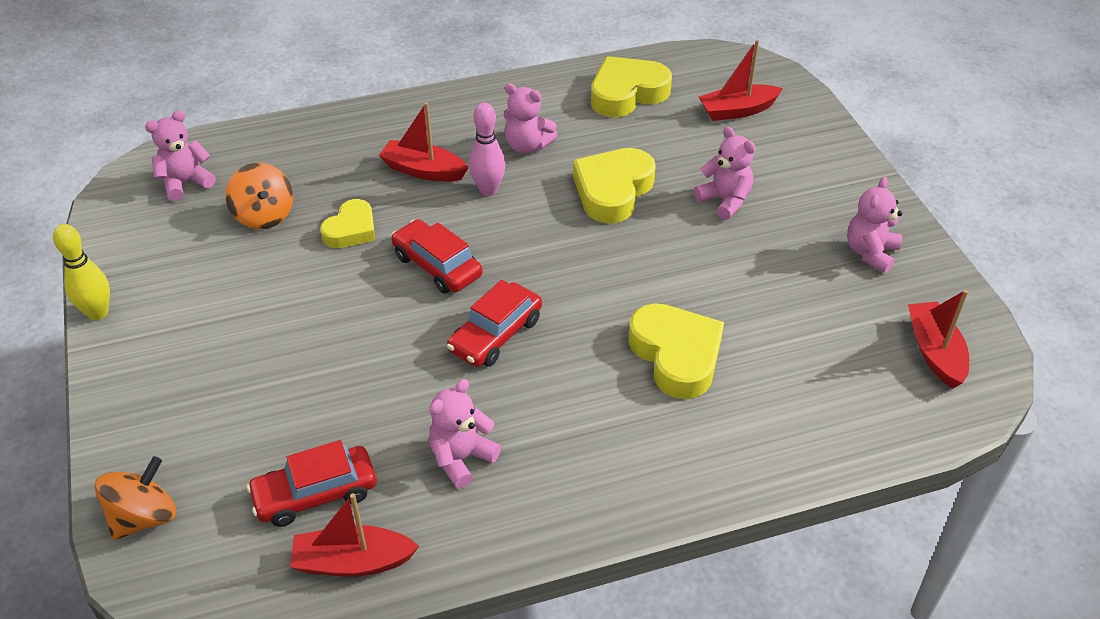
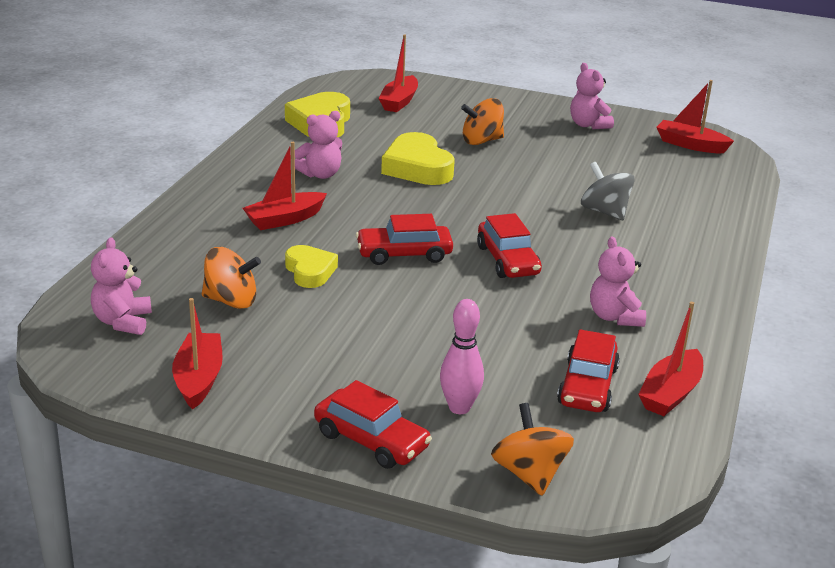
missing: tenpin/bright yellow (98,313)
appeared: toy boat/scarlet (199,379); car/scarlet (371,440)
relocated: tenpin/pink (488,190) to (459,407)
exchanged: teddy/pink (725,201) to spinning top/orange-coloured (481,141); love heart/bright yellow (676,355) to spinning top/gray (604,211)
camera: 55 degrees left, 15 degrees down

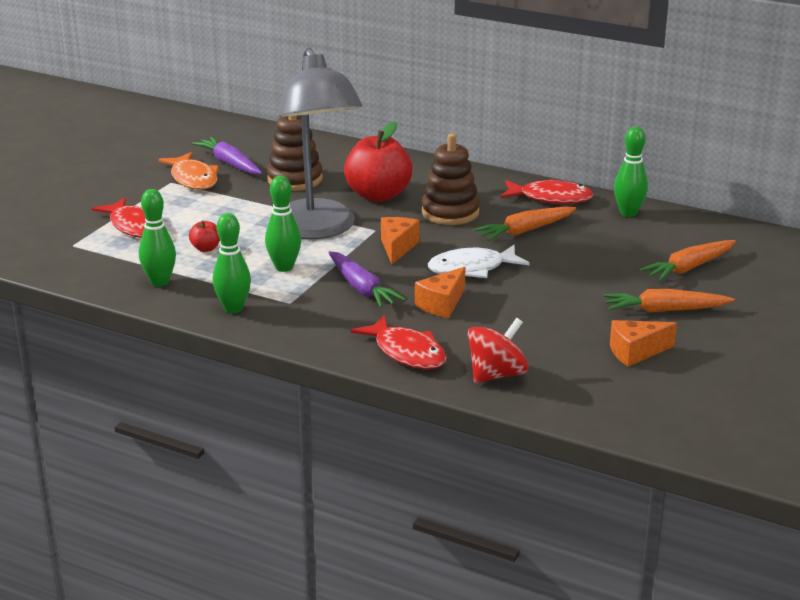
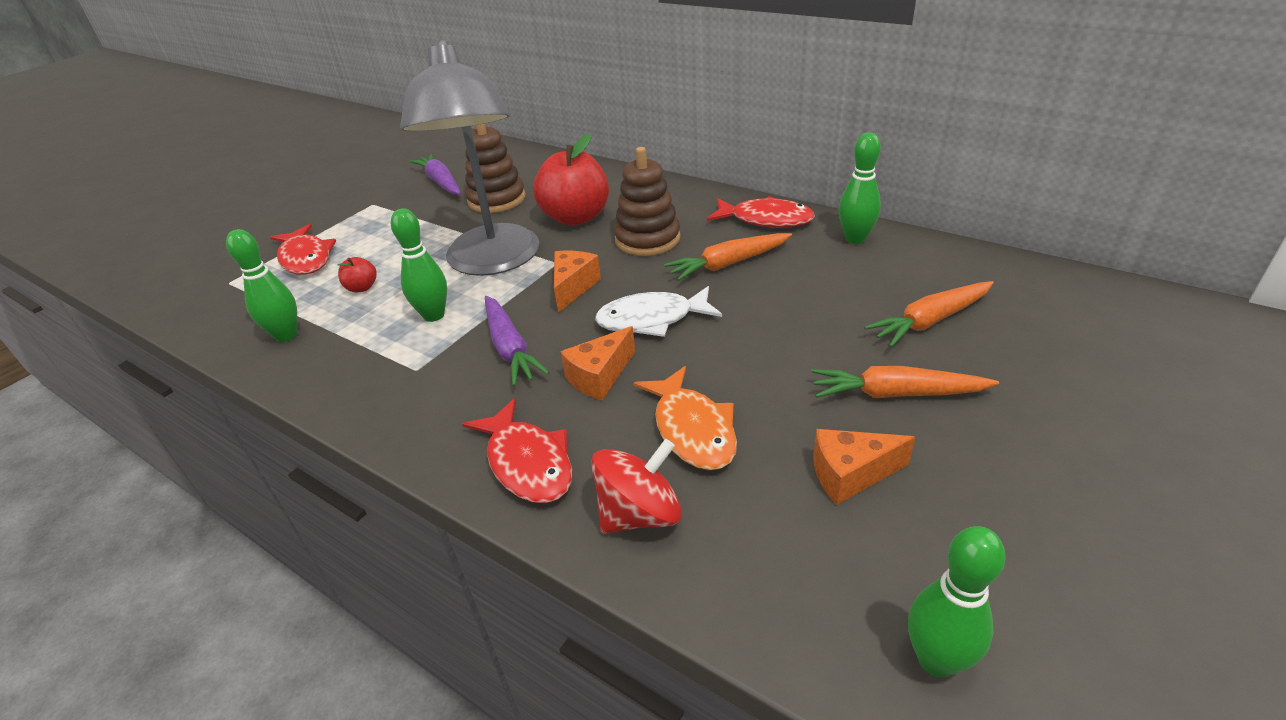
relocated: fish figure/orange-coloured (193,179) to (692,429); tenpin/emerald (233,308) to (936,660)
camera: 10 degrees right, 10 degrees up

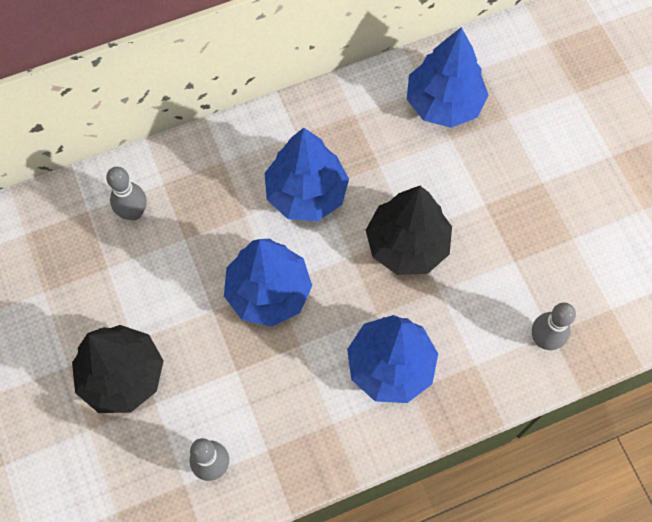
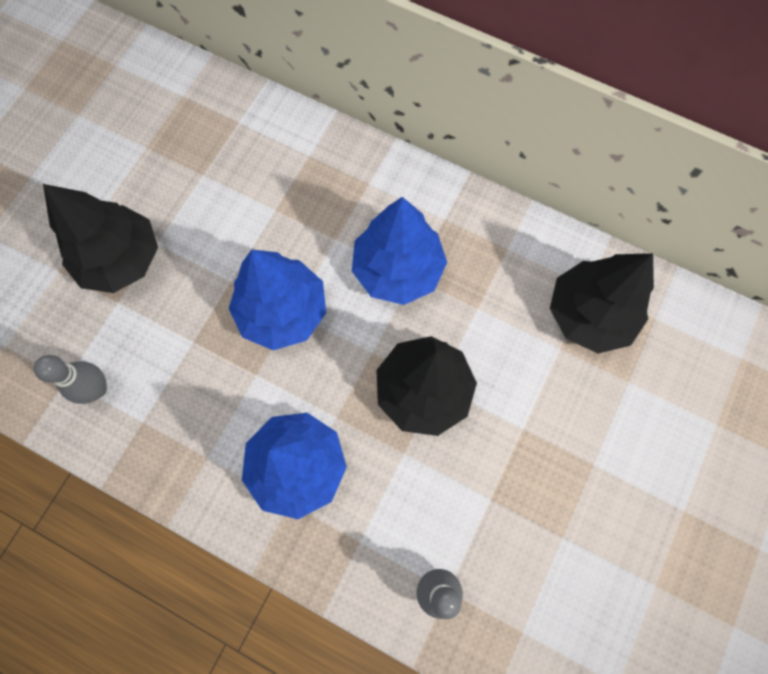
missing: tenpin/gray (134,212)
colour: fir tree/cobalt (444,103) to fir tree/black (589,314)
camera: 50 degrees right, 5 degrees up

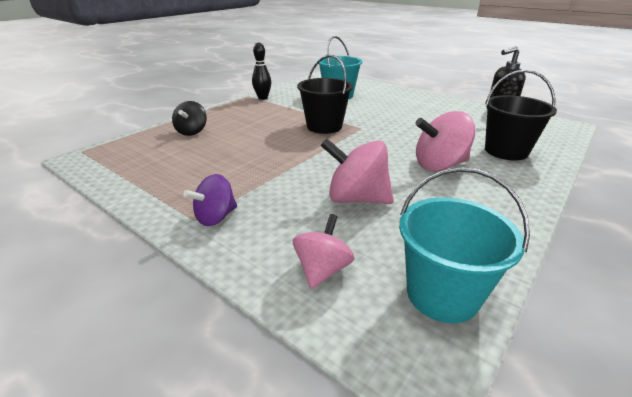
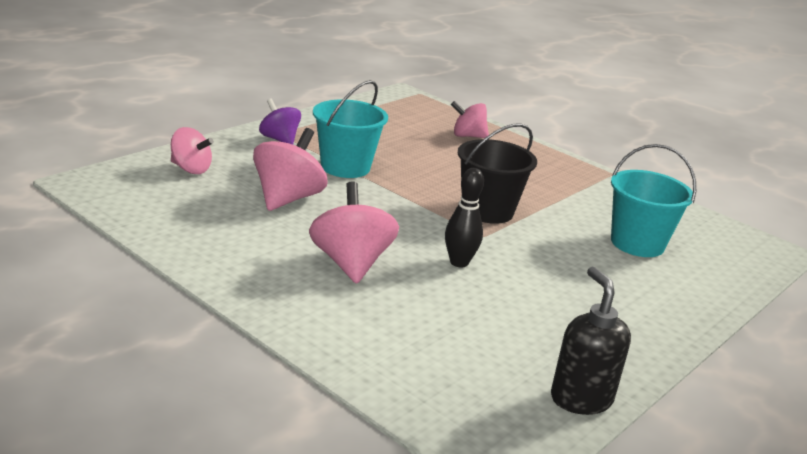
missing: bucket/black (506,151)
relocated: bucket/aqua (442,294) to (345,167); tenpin/black (262,98) to (459,262)
colour: spinning top/black (192,131) to spinning top/pink (468,136)
camera: 90 degrees right, 5 degrees down

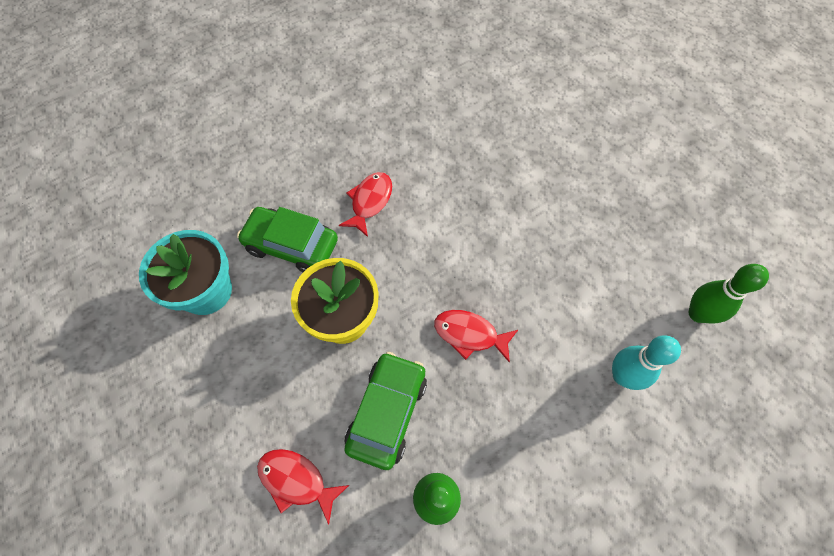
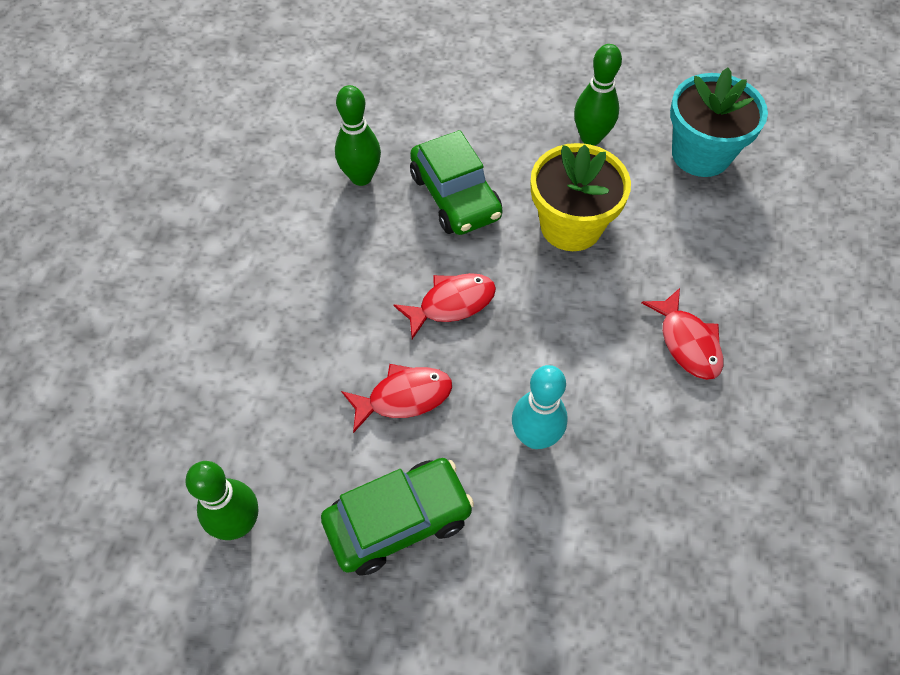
appeared: tenpin/emerald (591,137)
relocated: car/emerald (291,246) to (398,520); fish figure/scarlet (296,480) to (404,397); tenpin/aqua (622,376) to (535,437)
camera: 135 degrees right, 5 degrees down

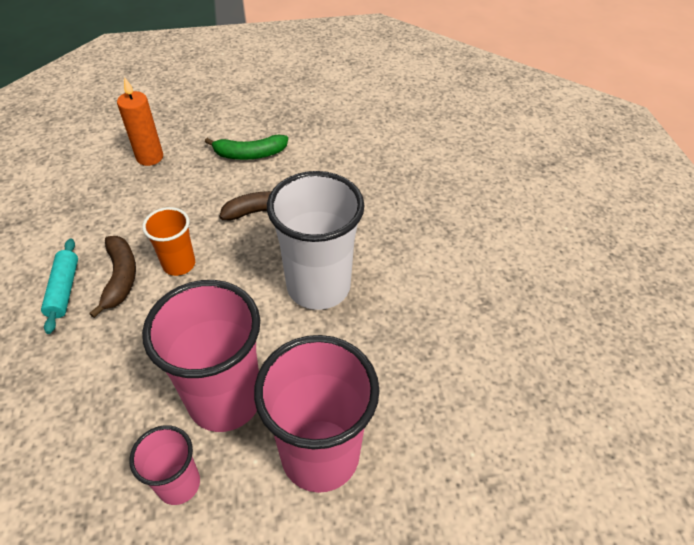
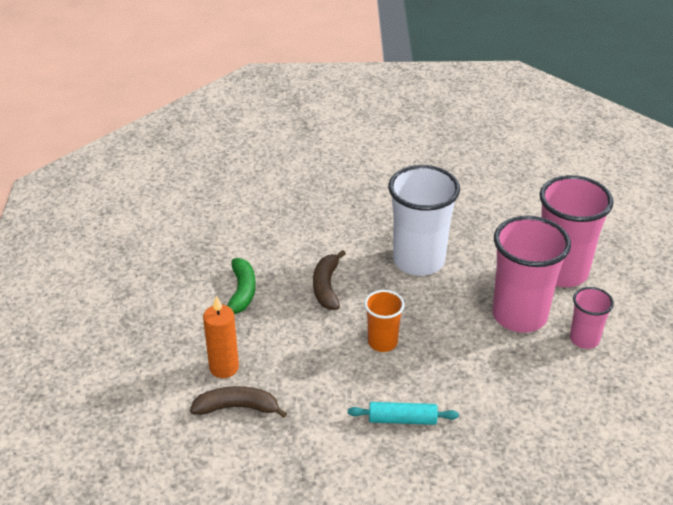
relocated: banana fruit/brown (120,278) to (237,407)
camera: 80 degrees left, 10 degrees down

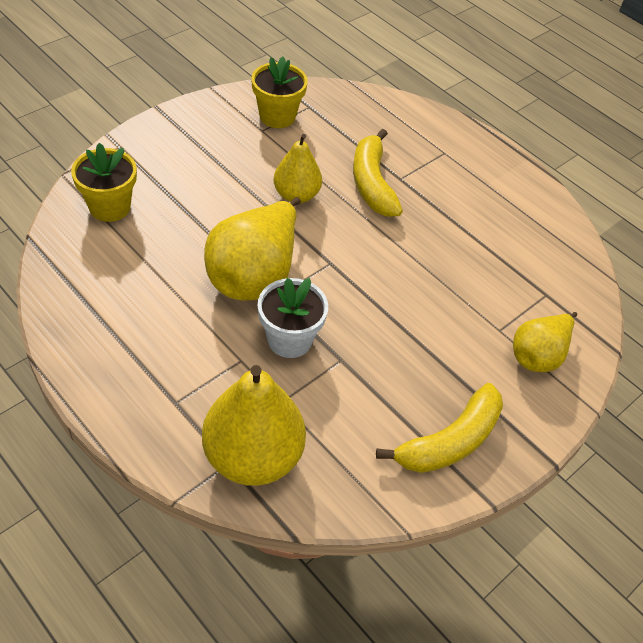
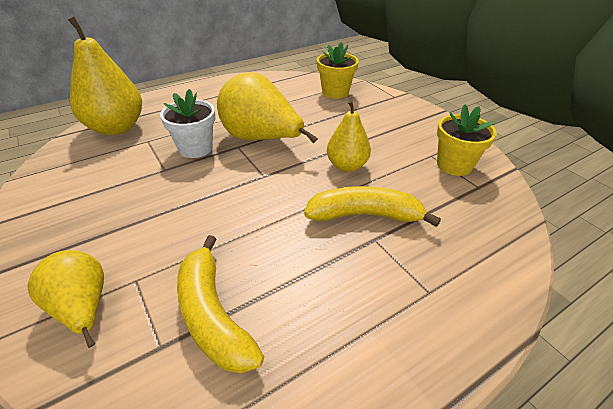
relocated: banana fruit/bright yellow (449,441) to (212,315)
camera: 105 degrees right, 10 degrees down

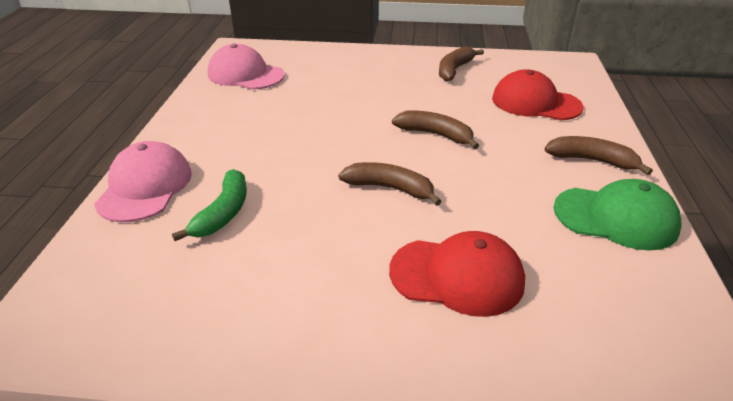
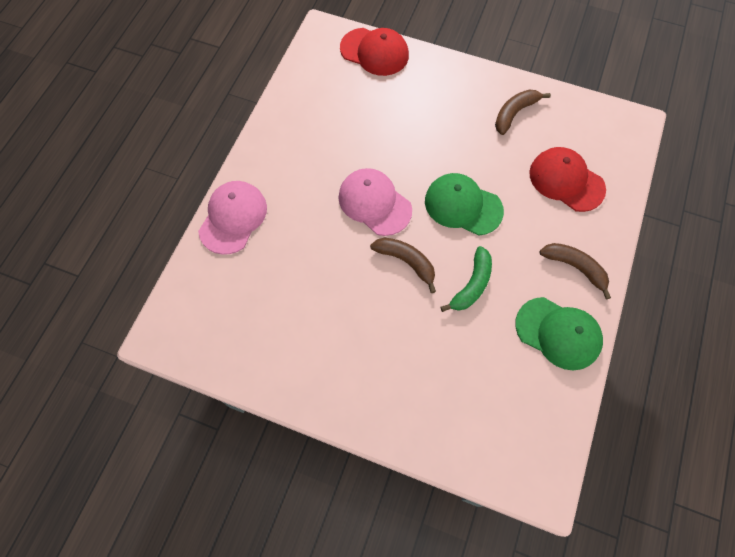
relocated: peaked cap/pink (245,74) to (374,203); peaked cap/scarlet (457,276) to (374,52); banana fruit/emerald (223,213) to (472,285)
exchanged: banana fruit/brown (435,135) to peaked cap/emerald (463,205)
camera: 15 degrees right, 30 degrees up

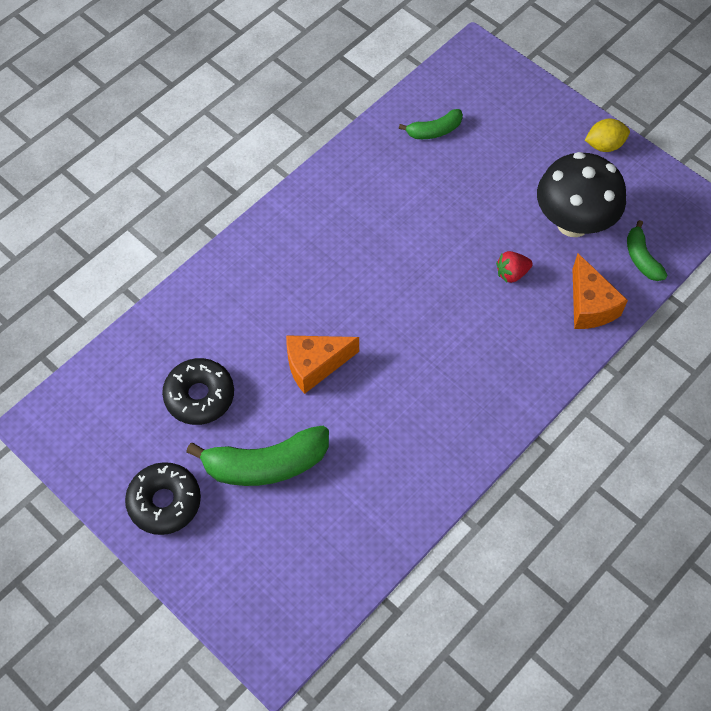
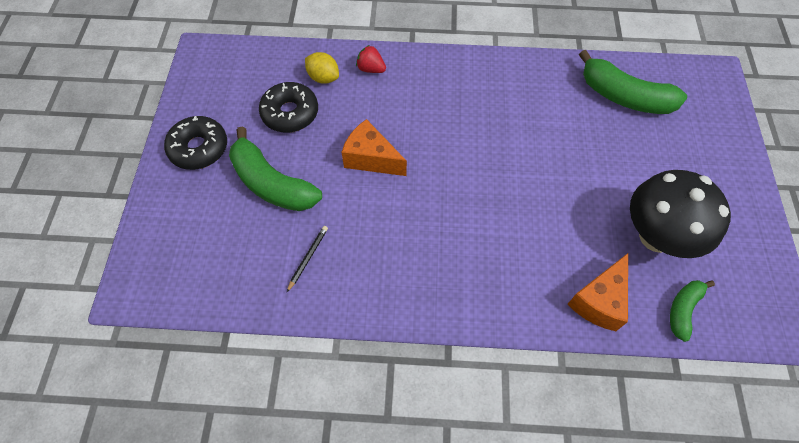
appeared: wooden pencil/black (308,258)
relocated: toy lemon/bright yellow (604,145) to (323,78); berry/scarlet (512,273) to (371,69)
size: banana fruit/emerald (434,131) = (624,97) x1.83
camera: 50 degrees right, 0 degrees up

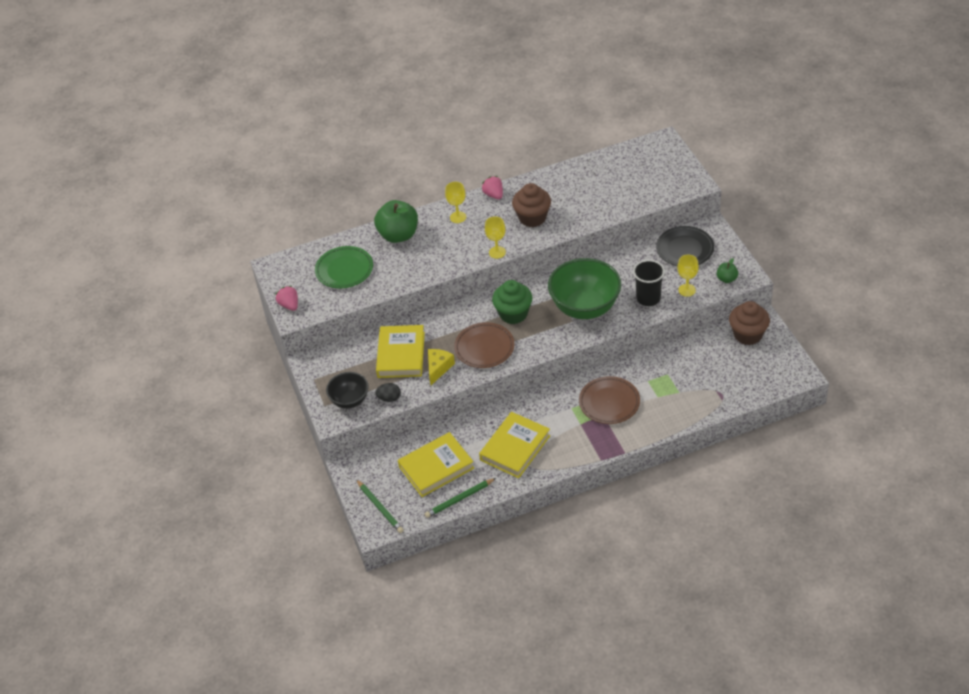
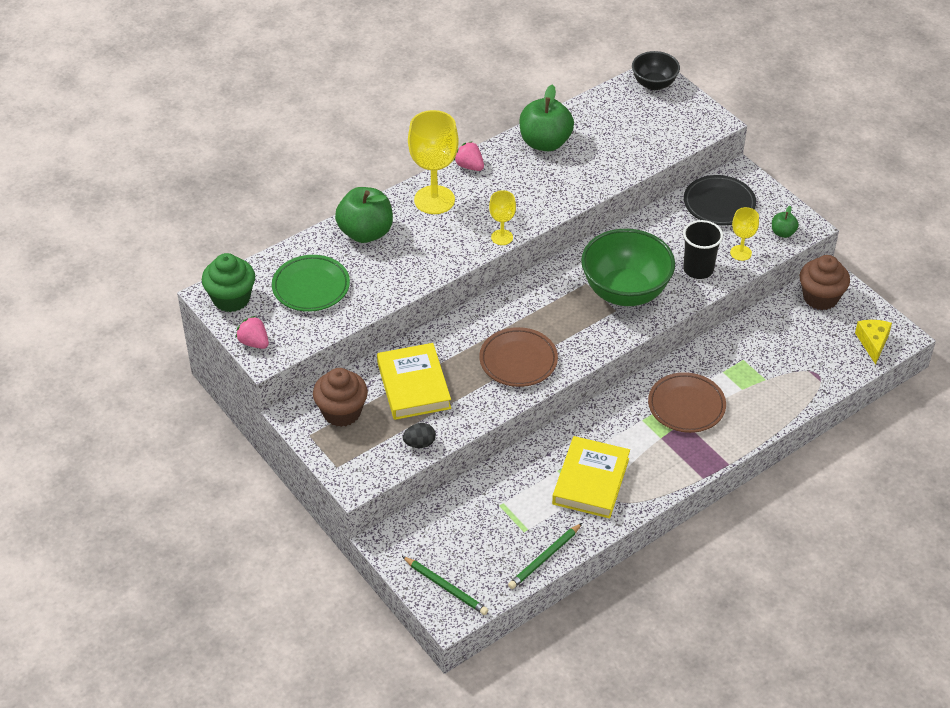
missing: book/bright yellow (436,467)
appeared: apple fruit/emerald (545,143)
relocated: muffin/emerald (513,314) to (231,299); muffin/brown (532,218) to (342,412); bowl/black (350,400) to (654,84); cheese/bright yellow (438,368) to (873,343)
size: chalice/bright yellow (458,217) = (434,200) x1.89
camera: 20 degrees left, 0 degrees up

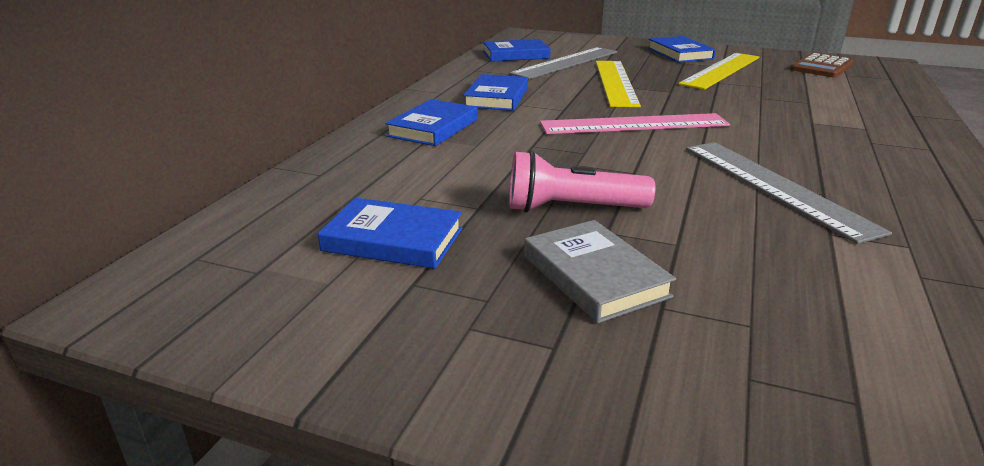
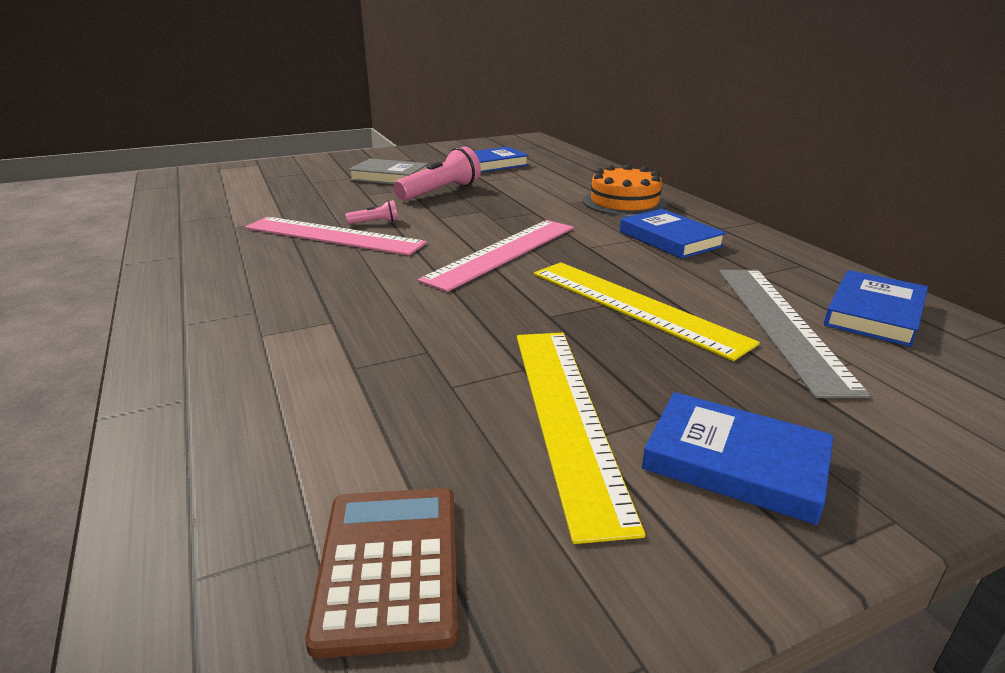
appeared: flashlight/pink (375,222)
exchanged: book/cobalt (433,128) to layer cake/orange-coloured (624,202)
colour: straightedge/gray (774,186) to straightedge/pink (333,236)
camera: 135 degrees right, 0 degrees up

